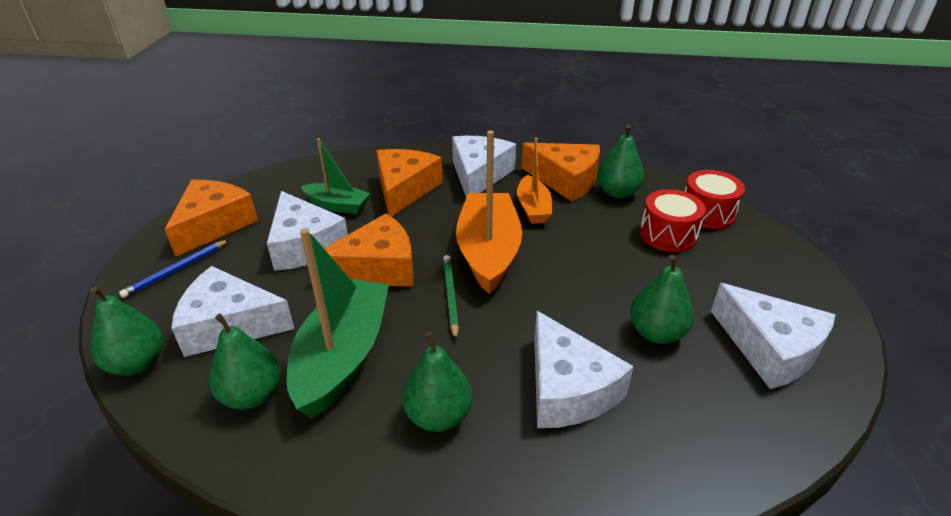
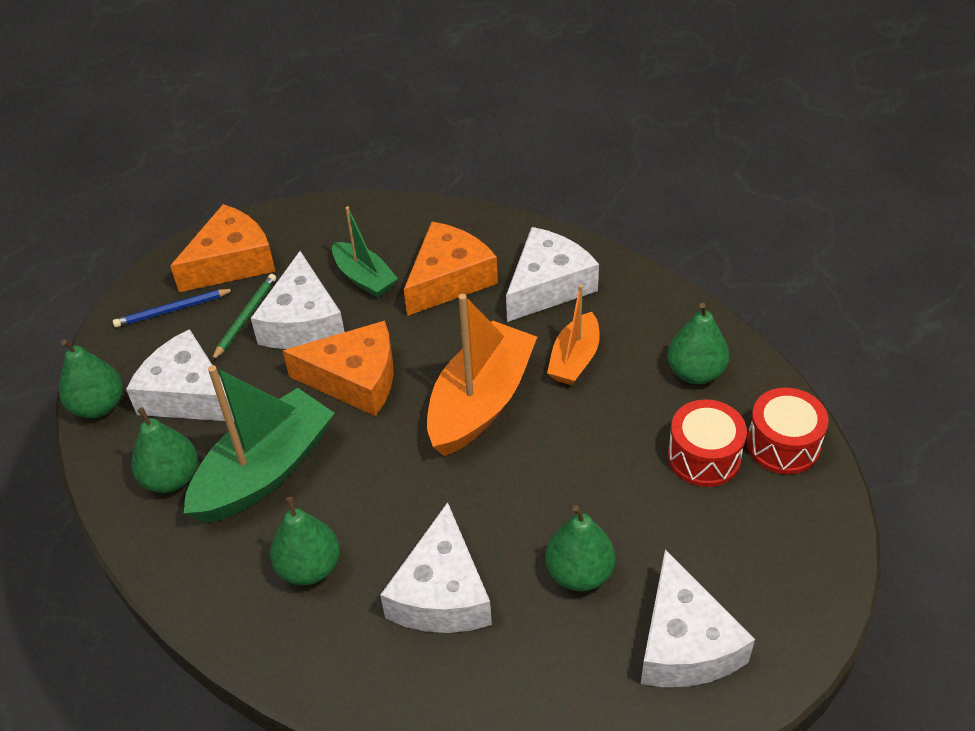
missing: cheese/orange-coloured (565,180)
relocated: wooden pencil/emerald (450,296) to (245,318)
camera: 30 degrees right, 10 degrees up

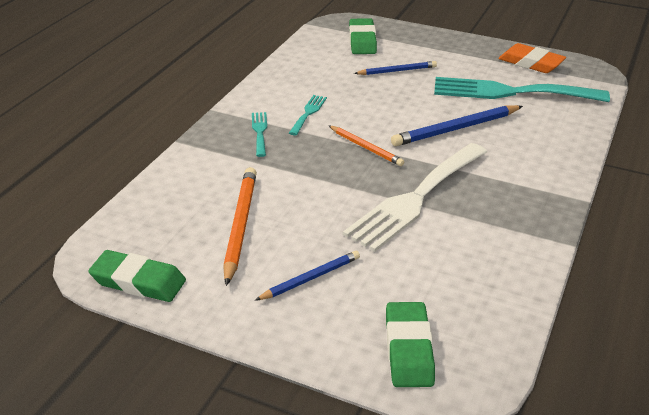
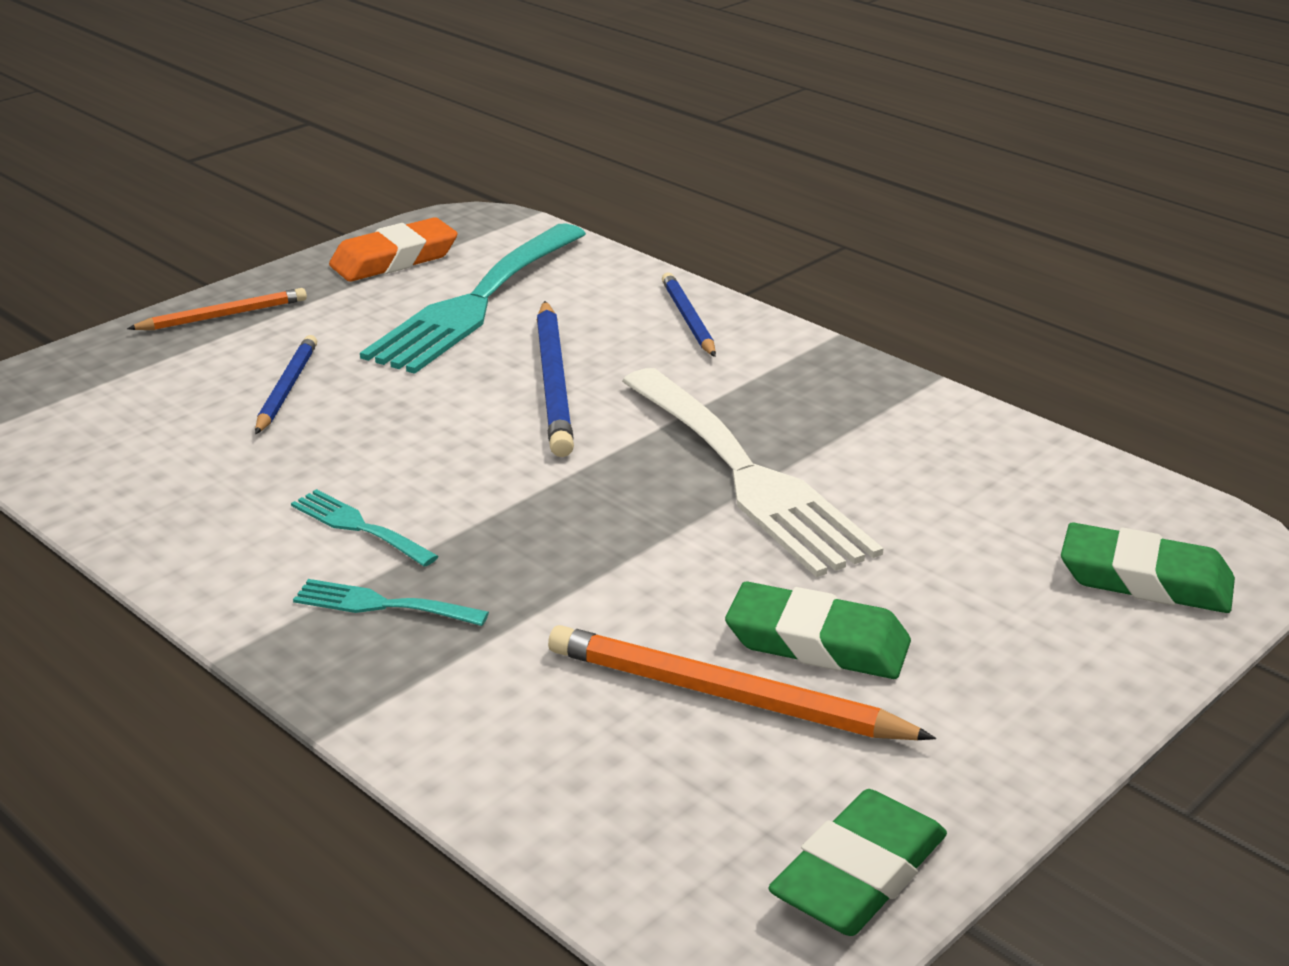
relocated: wooden pencil/orange-coloured (366,148) to (223,316); wooden pencil/cobalt (310,278) to (688,319); gum eraser/emerald (362,41) to (817,642)
camera: 70 degrees left, 5 degrees down

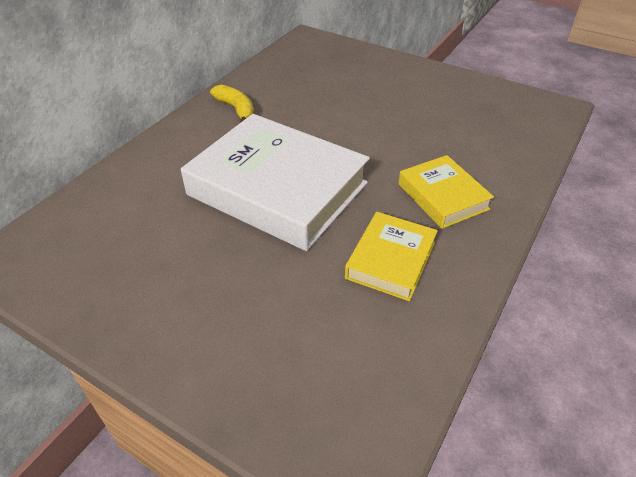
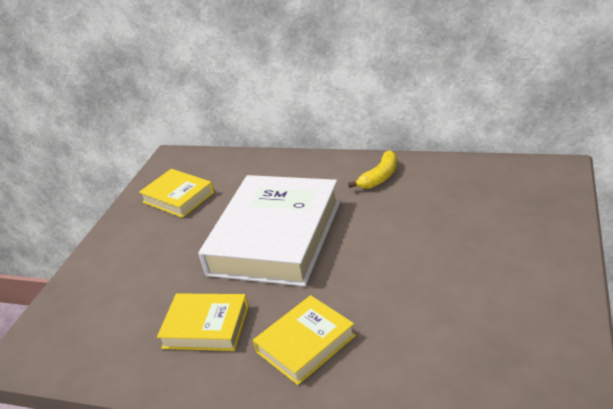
appeared: book/bright yellow (178,197)
camera: 80 degrees right, 10 degrees down

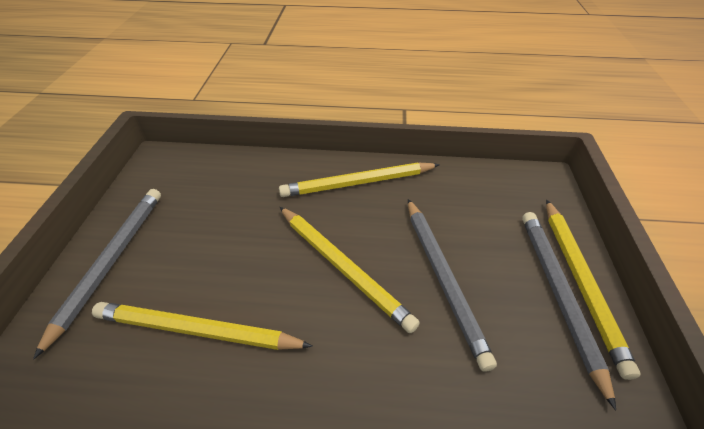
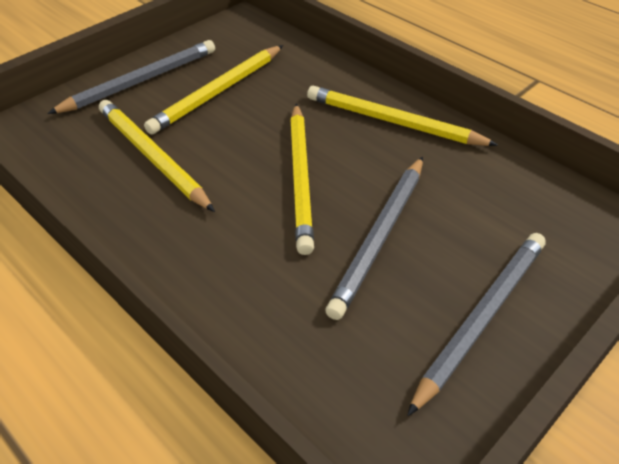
relocated: wooden pencil/bright yellow (580,281) to (218,92)
camera: 40 degrees right, 0 degrees up

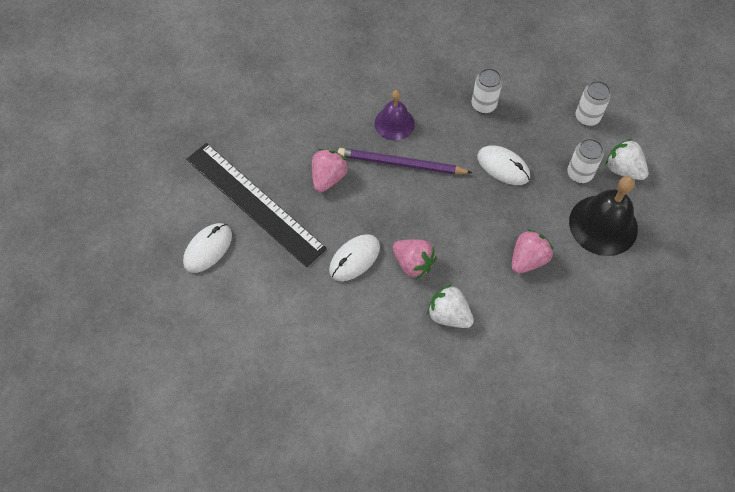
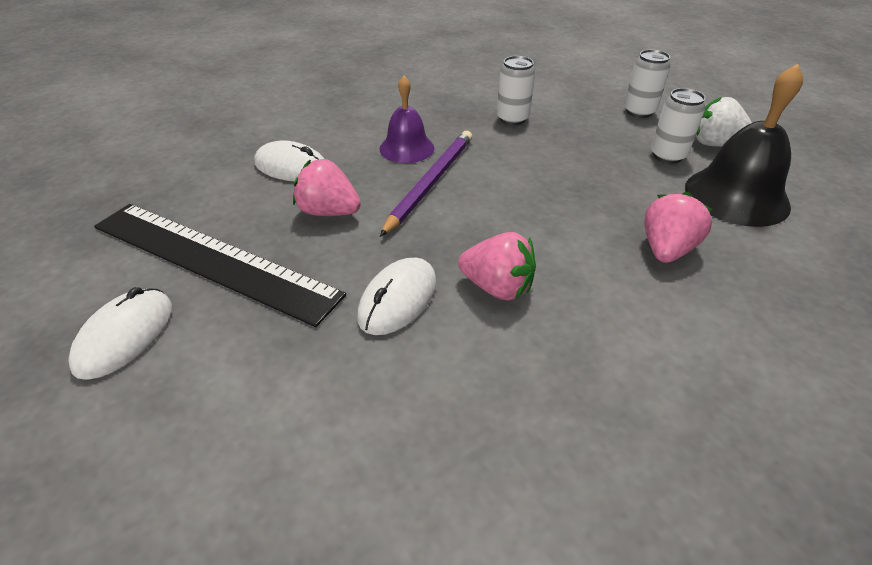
missing: berry/pure white (448,315)
relocated: PC mouse/pure white (503,167) to (292,167)
spun: berry/pink (328,177) = (329,212) 75 degrees counterclockwise; wooden pencil/violet (401,164) = (431,182) 120 degrees clockwise
camera: 15 degrees left, 20 degrees down

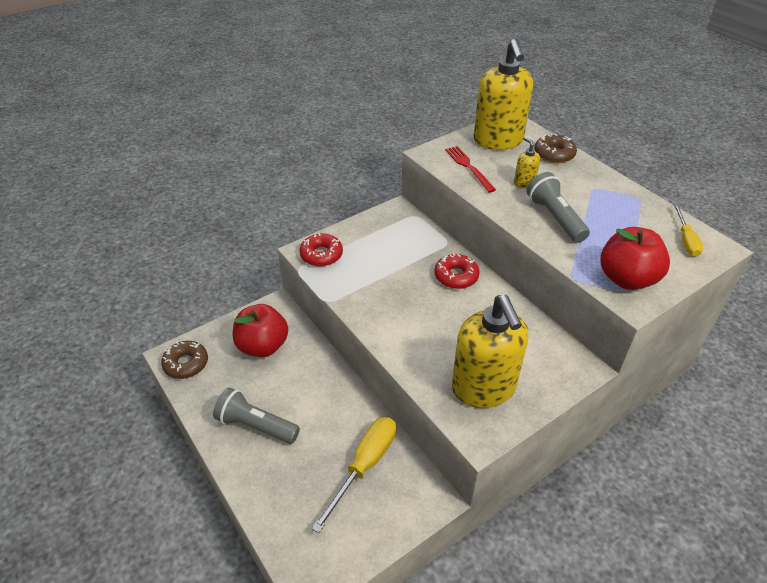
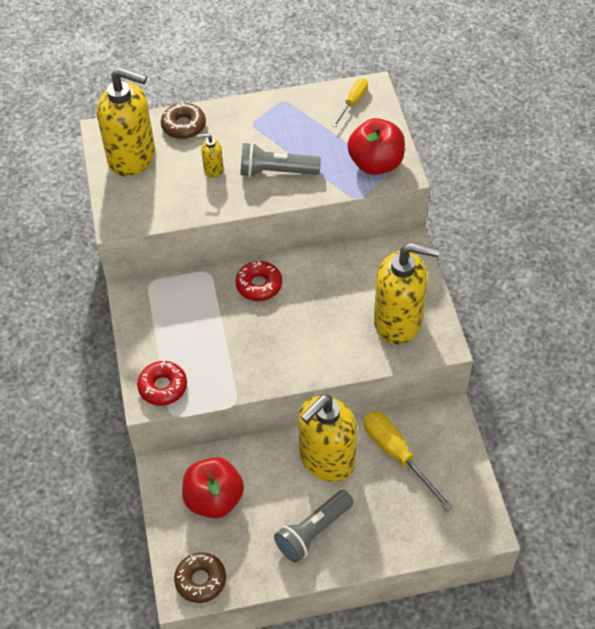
missing: dinner fork/scarlet (468,167)
appeared: soap pump/bright yellow (326,459)
spun: flat screwdriver/bright yellow (686,240) = (353,102) 90 degrees counterclockwise
camera: 65 degrees left, 10 degrees up

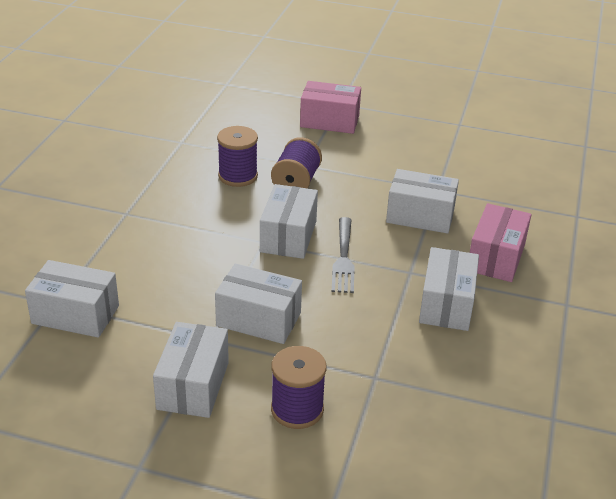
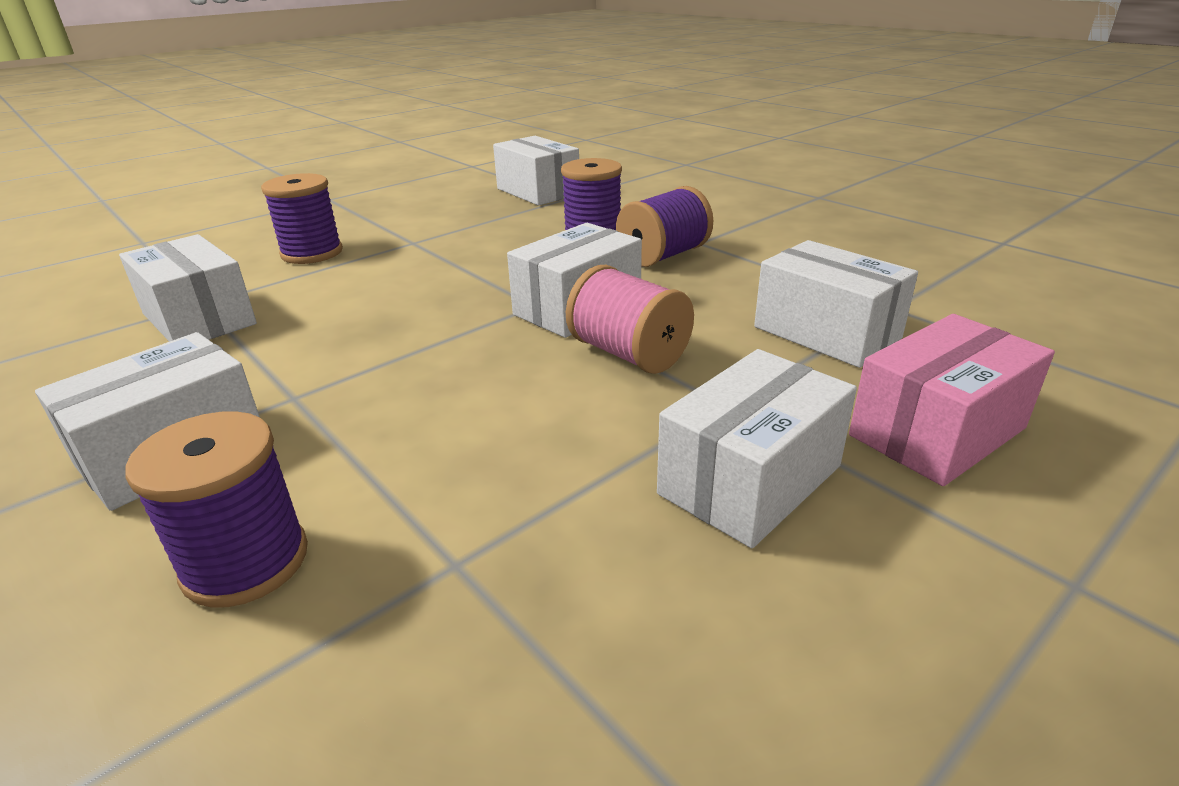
missing: box/pink (329,121)
appeared: reel of thread/violet (312,253)
relocated: box/pure white (258,319) to (538,192)
exchanged: dinner fork/gray (343,258) to reel of thread/pink (628,354)
camera: 35 degrees right, 5 degrees down

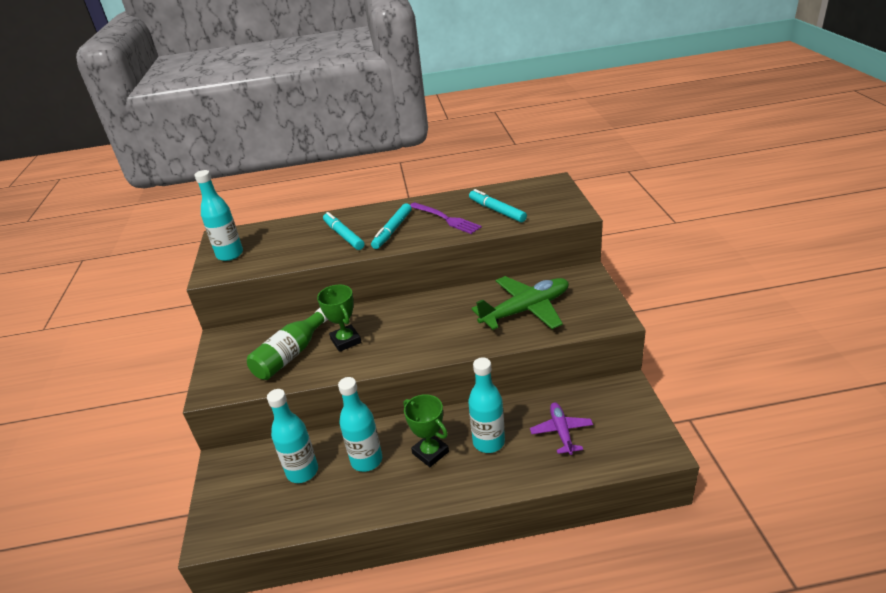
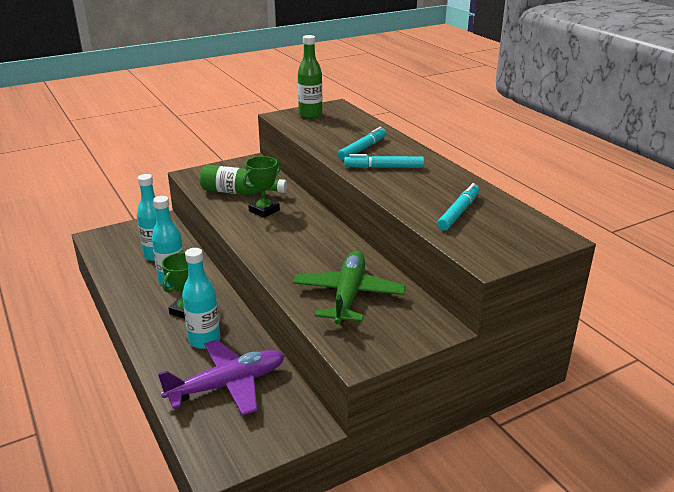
missing: dinner fork/violet (446,219)
colour: flask/aqua (230,254) to flask/emerald (310,115)
spun: plane/emerald (526,310) = (348,295) 120 degrees counterclockwise
size: plane/violet (561,431) = (228,385) x1.75
camera: 65 degrees right, 5 degrees down

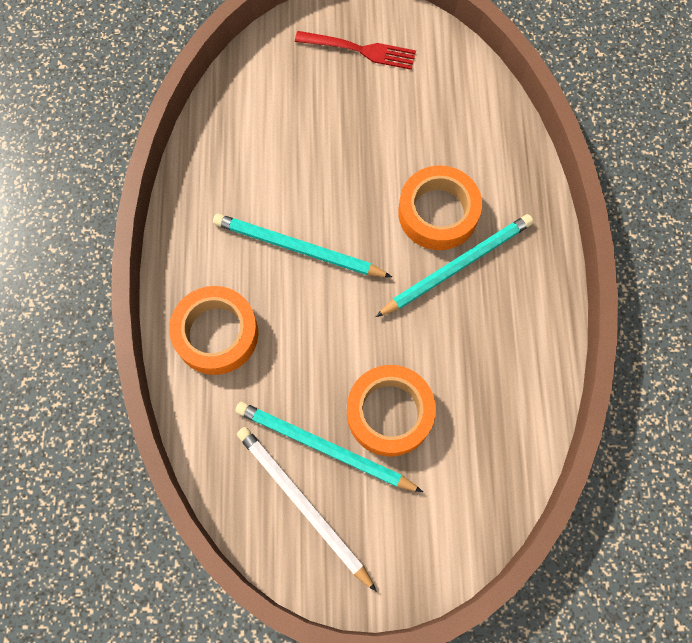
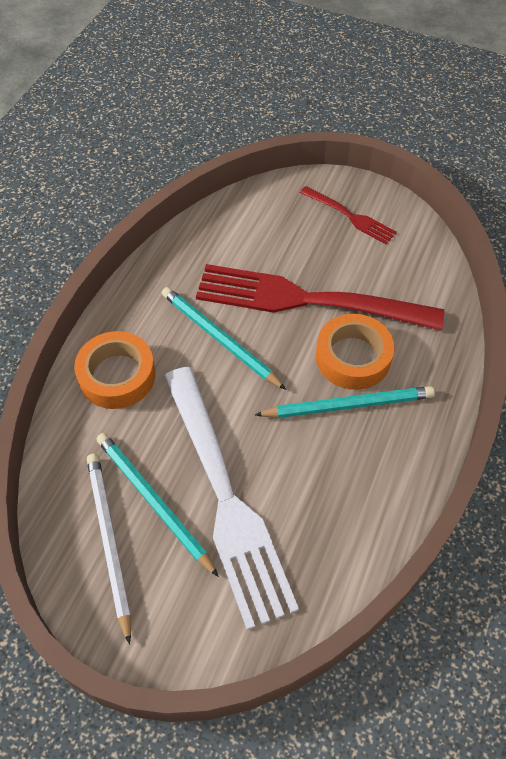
appeared: dinner fork/scarlet (306,300)
exchanged: sticky tape/orange-coloured (389,413) to dinner fork/pure white (226,498)
camera: 25 degrees right, 15 degrees down

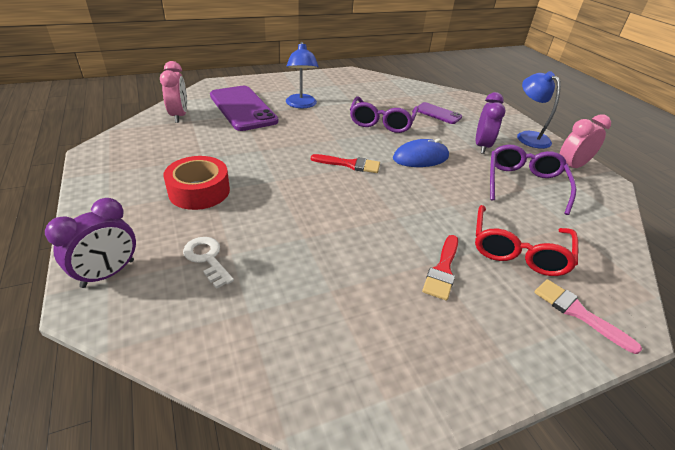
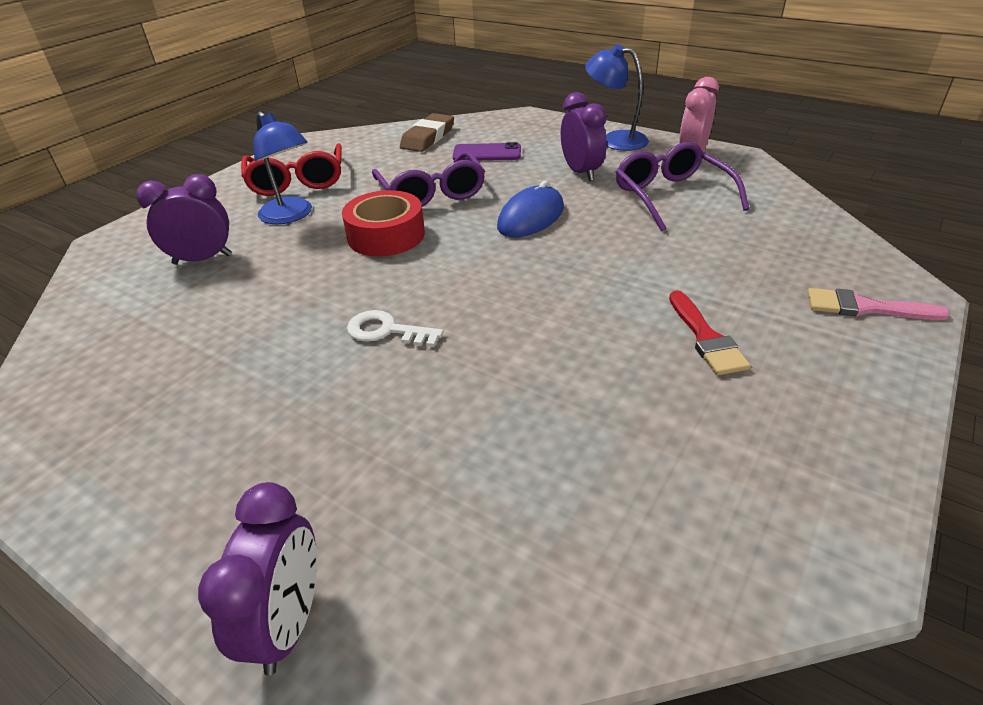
missing: alarm clock/pink (179,116); brush/scarlet (350,164)
appeared: gum eraser/brown (428,137)
relocated: glasses/scarlet (518,249) to (297,180); sticky tape/scarlet (199,191) to (386,235); key/pure white (207,258) to (387,331)
exchanged: phone/violet (242,108) to alarm clock/violet (202,259)
camera: 30 degrees left, 0 degrees up

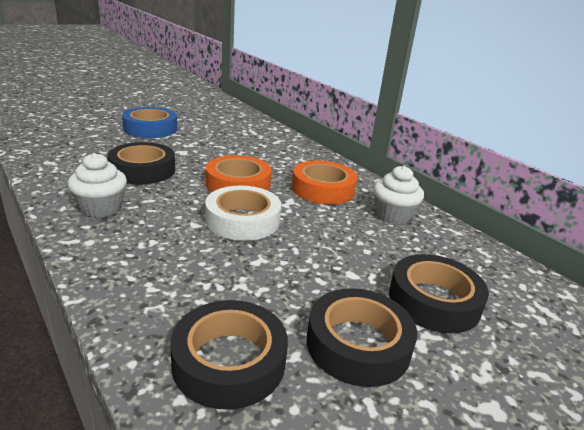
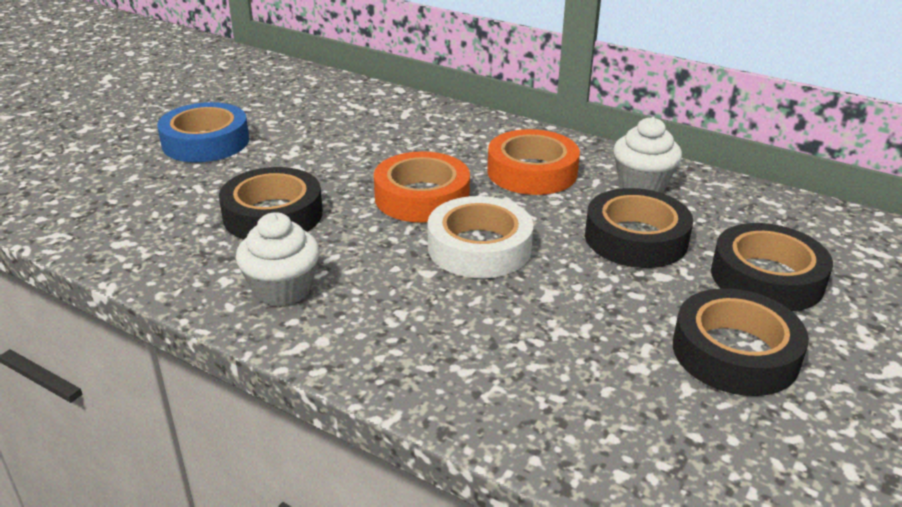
relocated: sticky tape/black (229,361) to (636,238)
camera: 20 degrees left, 5 degrees up

